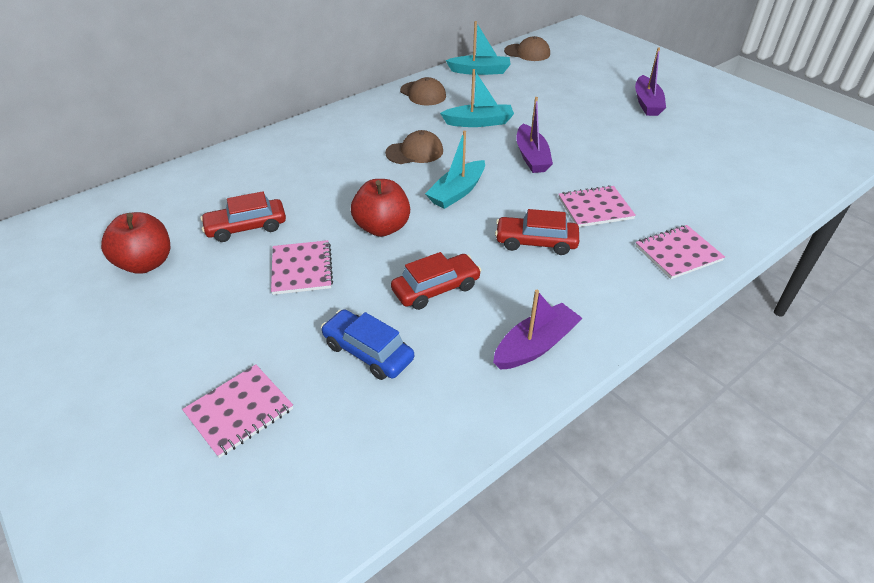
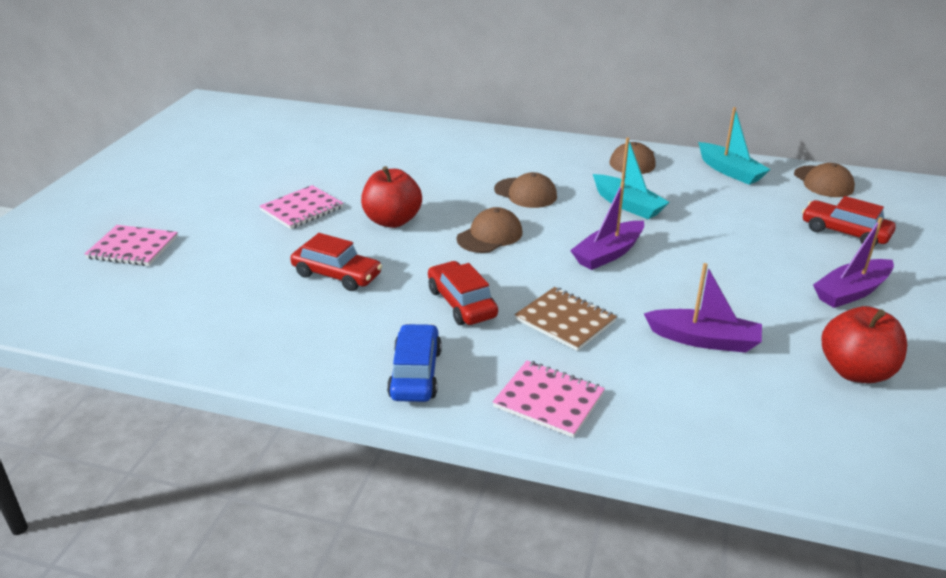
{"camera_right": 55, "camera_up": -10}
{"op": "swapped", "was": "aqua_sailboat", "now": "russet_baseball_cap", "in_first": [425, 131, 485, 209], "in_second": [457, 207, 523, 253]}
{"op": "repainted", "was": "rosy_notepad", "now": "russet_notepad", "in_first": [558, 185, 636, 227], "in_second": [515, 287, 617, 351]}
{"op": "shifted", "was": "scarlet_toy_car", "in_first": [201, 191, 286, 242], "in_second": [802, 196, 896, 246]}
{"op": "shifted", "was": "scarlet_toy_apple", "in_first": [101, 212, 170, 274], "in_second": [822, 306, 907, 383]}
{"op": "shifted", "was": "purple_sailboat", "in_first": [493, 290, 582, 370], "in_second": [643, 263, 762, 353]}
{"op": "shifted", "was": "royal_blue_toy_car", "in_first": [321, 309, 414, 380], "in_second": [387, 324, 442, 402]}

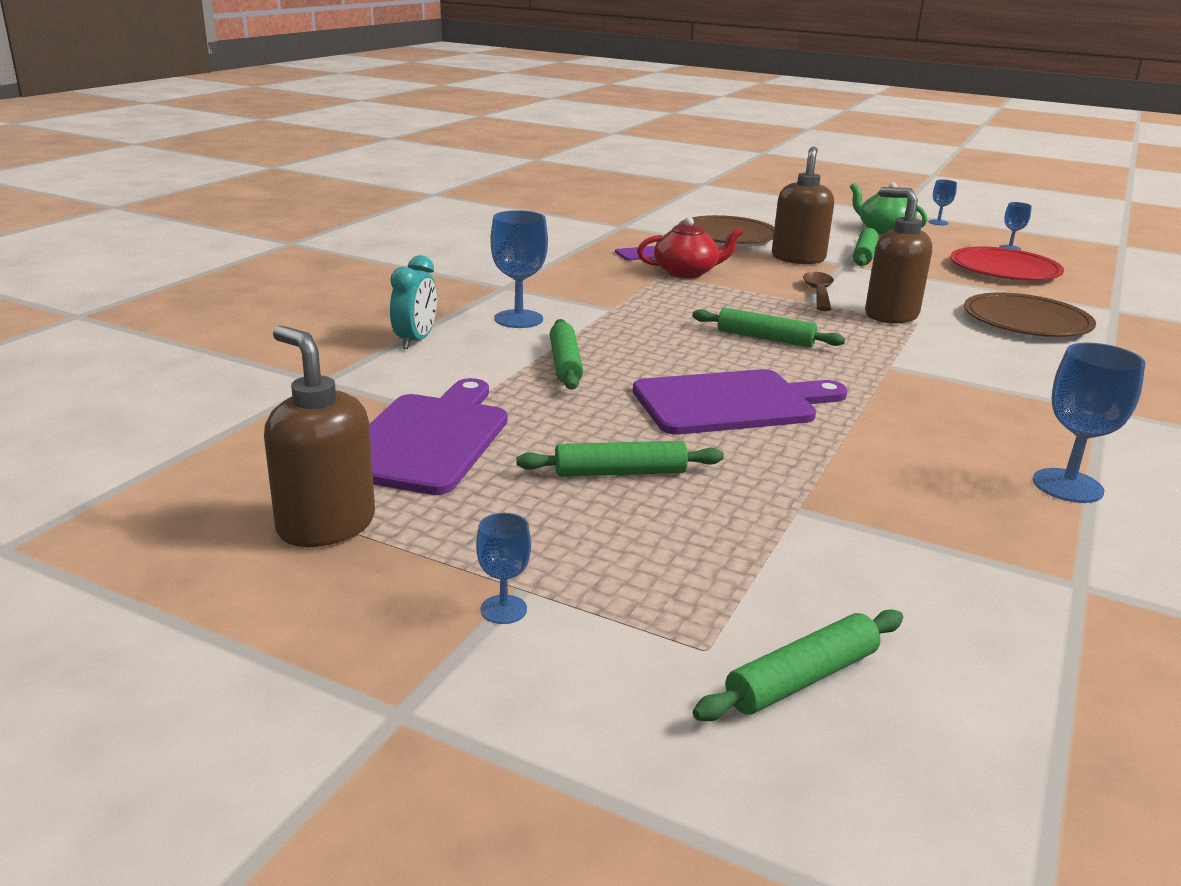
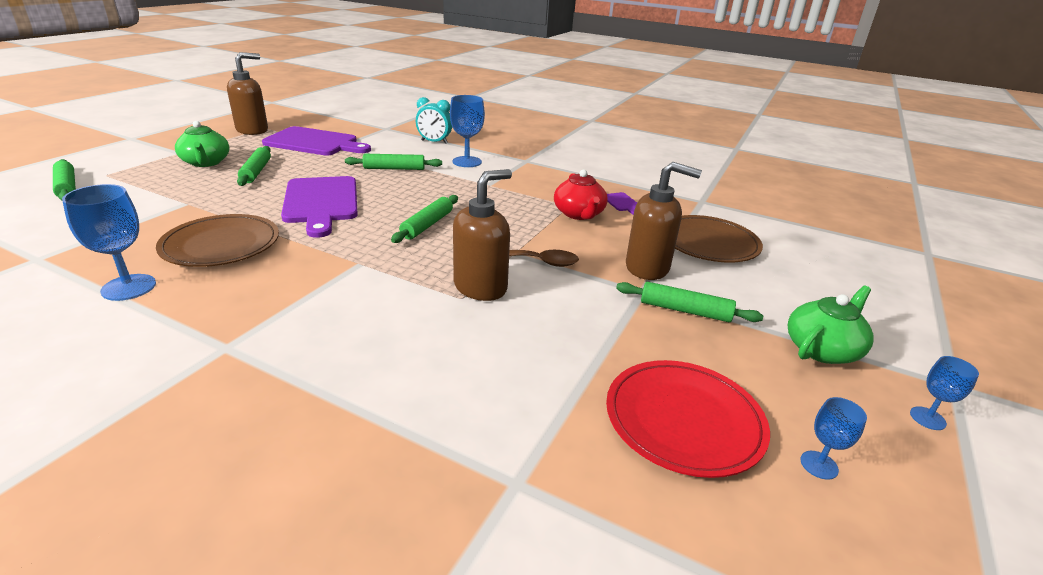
{"camera_right": 90, "camera_up": 5}
{"op": "shifted", "was": "russet_flat_dish", "in_first": [964, 292, 1096, 337], "in_second": [156, 214, 279, 267]}
{"op": "gone", "was": "royal_blue_chalice", "in_first": [476, 513, 531, 624]}
{"op": "new", "now": "emerald_china_teapot", "in_second": [175, 121, 230, 167]}

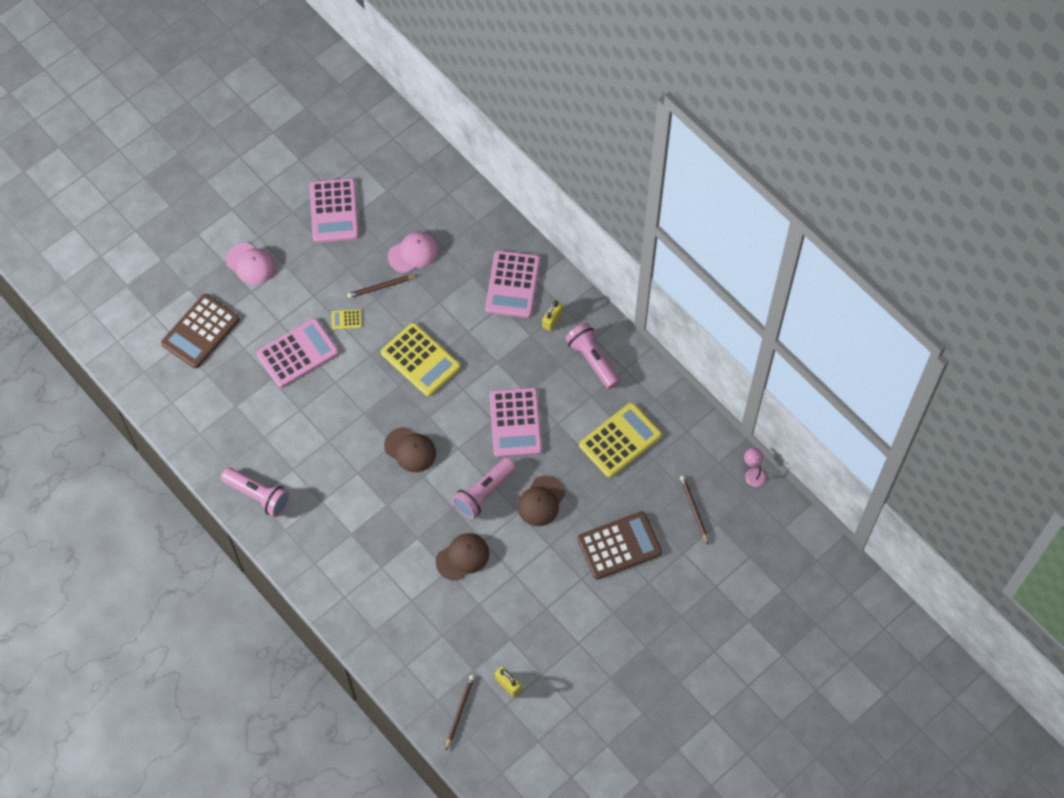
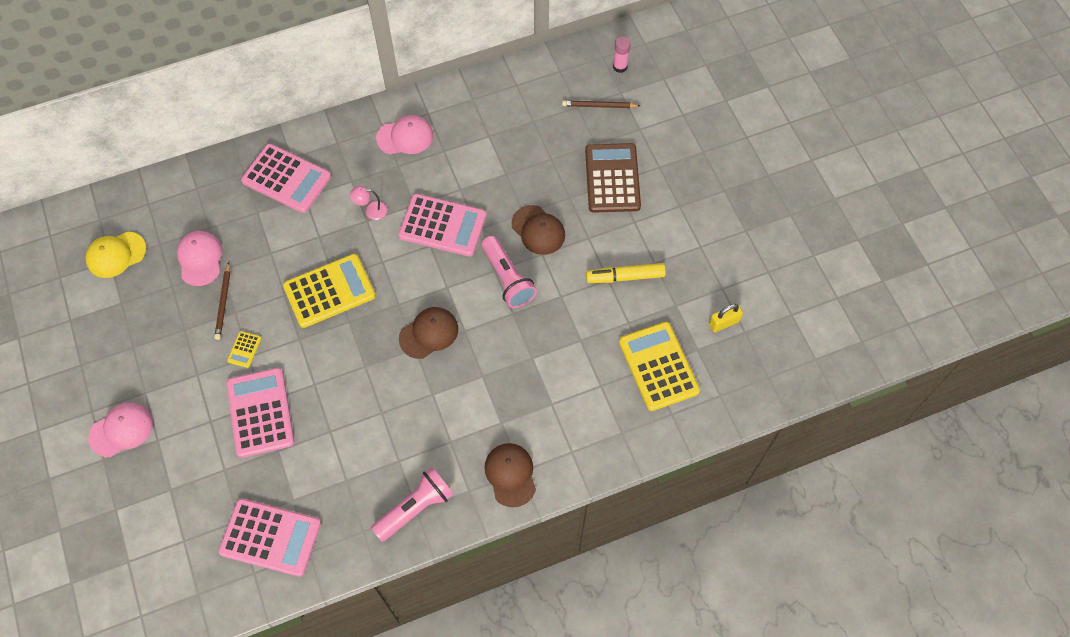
{"camera_right": -70, "camera_up": 0}
{"op": "shifted", "was": "rosy_pocket_calculator", "in_first": [310, 178, 359, 242], "in_second": [218, 499, 321, 577]}
{"op": "gone", "was": "russet_pocket_calculator", "in_first": [161, 294, 240, 368]}
{"op": "gone", "was": "golden_padlock", "in_first": [542, 300, 563, 331]}
{"op": "swapped", "was": "rosy_pocket_torch", "now": "rosy_baseball_cap", "in_first": [565, 323, 620, 389], "in_second": [376, 115, 433, 154]}
{"op": "shifted", "was": "golden_pocket_calculator", "in_first": [579, 403, 662, 478], "in_second": [619, 322, 700, 411]}
{"op": "shifted", "was": "rosy_lamp", "in_first": [744, 448, 766, 487], "in_second": [350, 186, 387, 220]}
{"op": "shifted", "was": "russet_baseball_cap", "in_first": [436, 533, 489, 581], "in_second": [484, 443, 536, 507]}
{"op": "gone", "was": "russet_pencil", "in_first": [446, 675, 475, 750]}
{"op": "new", "now": "rosy_glue_stick", "in_second": [613, 36, 631, 73]}
{"op": "new", "now": "golden_baseball_cap", "in_second": [85, 232, 146, 278]}
{"op": "new", "now": "golden_felt_pen", "in_second": [586, 263, 666, 283]}

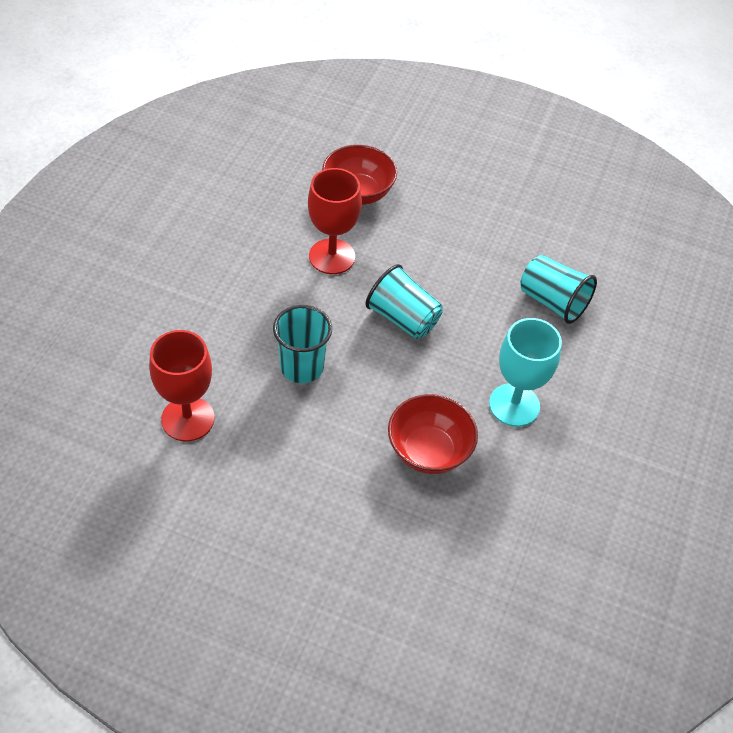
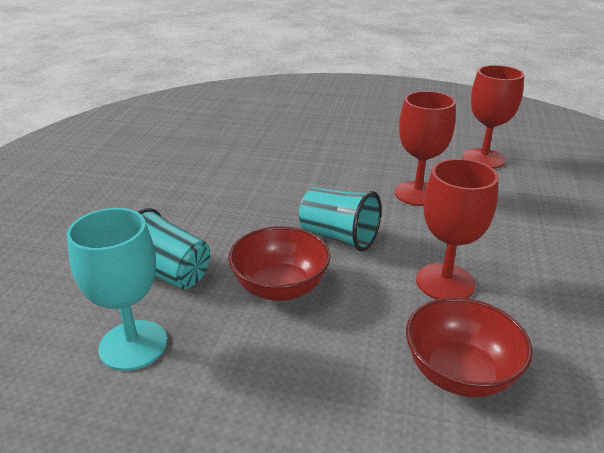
{"camera_right": 175, "camera_up": -20}
{"op": "swapped", "was": "aqua_cup", "now": "scarlet_chalice", "in_first": [273, 305, 332, 383], "in_second": [394, 91, 456, 206]}
{"op": "shifted", "was": "aqua_chalice", "in_first": [489, 318, 562, 427], "in_second": [67, 208, 167, 371]}
{"op": "shifted", "was": "scarlet_serving_bowl", "in_first": [388, 394, 478, 474], "in_second": [228, 226, 331, 301]}

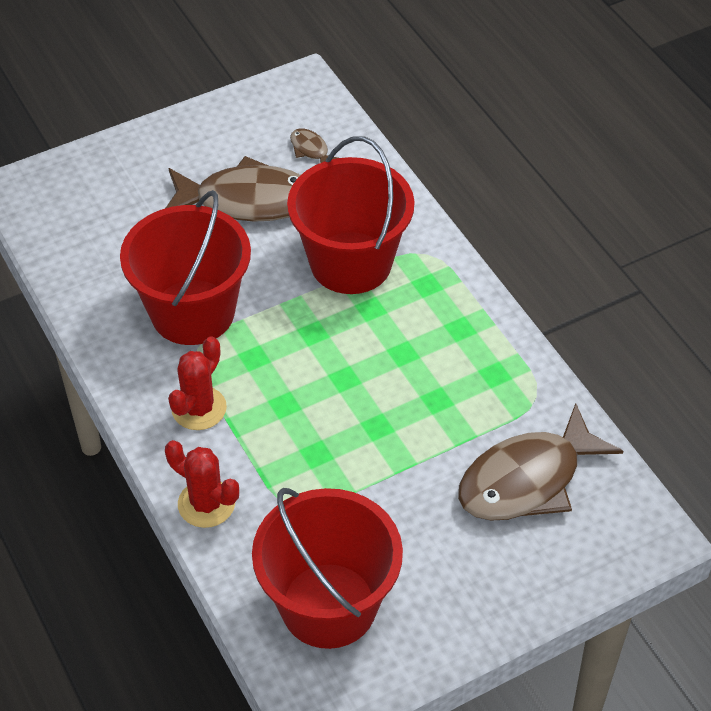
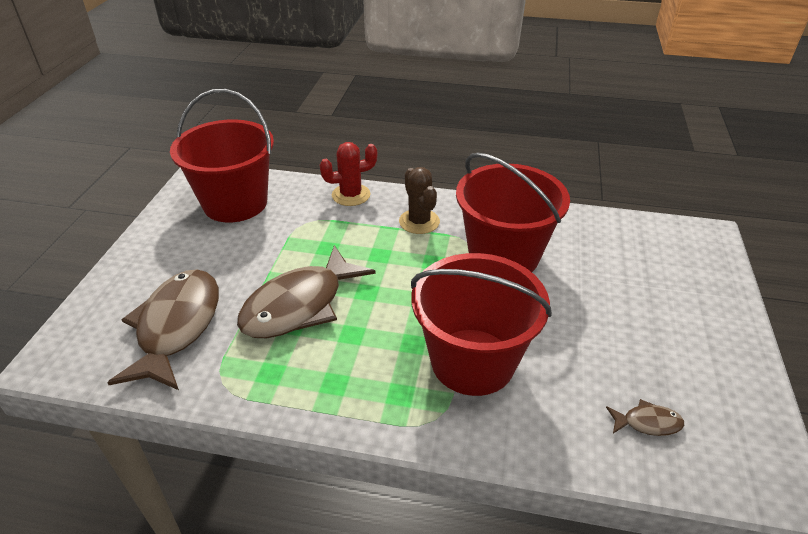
{"camera_right": 130, "camera_up": -10}
{"op": "shifted", "was": "russet_fish", "in_first": [166, 156, 301, 222], "in_second": [237, 245, 376, 338]}
{"op": "repainted", "was": "scarlet_saguaro_cactus", "now": "russet_saguaro_cactus", "in_first": [168, 336, 227, 430], "in_second": [399, 167, 440, 234]}

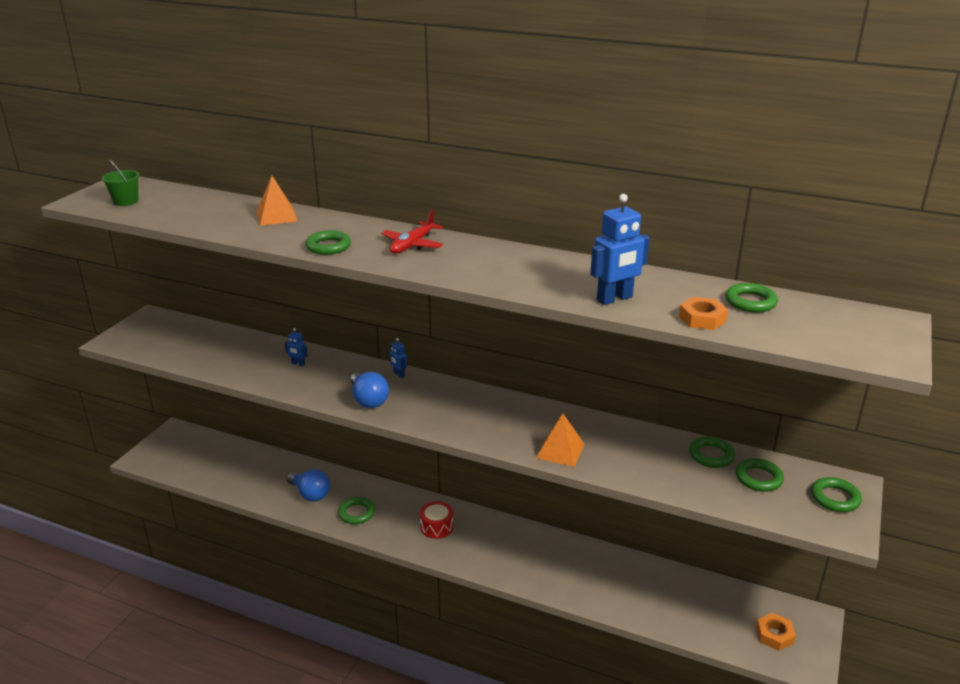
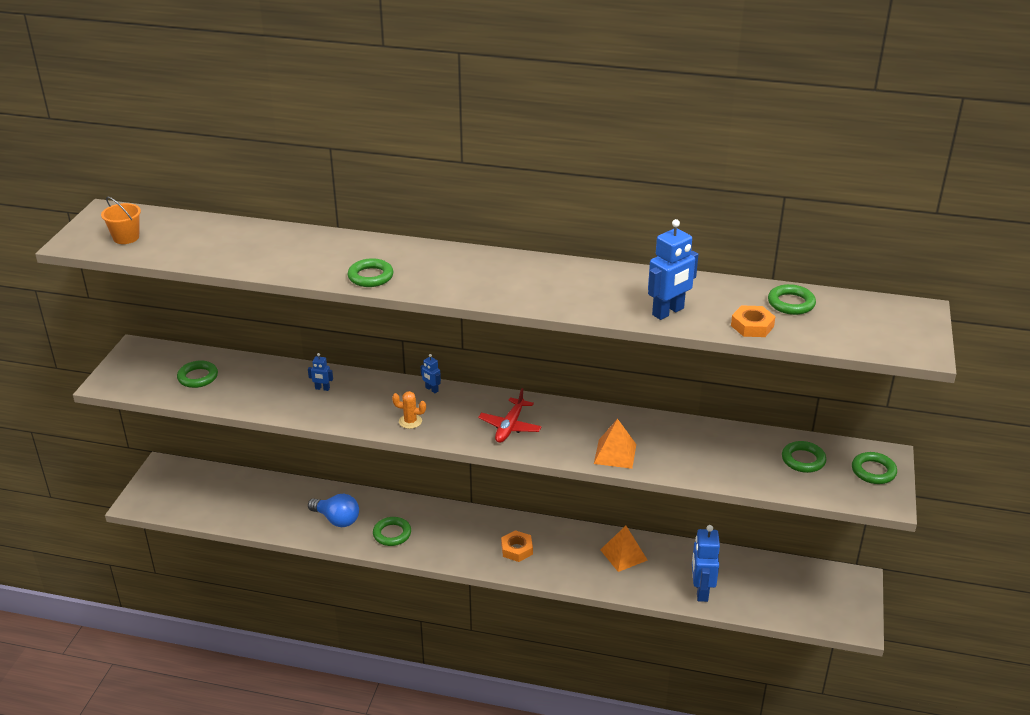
{"camera_right": -10, "camera_up": 5}
{"op": "repainted", "was": "emerald_bucket", "now": "orange-coloured_bucket", "in_first": [102, 159, 139, 206], "in_second": [101, 197, 141, 244]}
{"op": "shifted", "was": "orange-coloured_solid_pyramid", "in_first": [257, 176, 298, 226], "in_second": [600, 526, 648, 572]}
{"op": "shifted", "was": "scarlet_aeroplane", "in_first": [381, 210, 444, 254], "in_second": [478, 388, 542, 443]}
{"op": "swapped", "was": "royal_blue_lightbulb", "now": "orange-coloured_saguaro_cactus", "in_first": [350, 372, 389, 408], "in_second": [392, 391, 426, 429]}
{"op": "shifted", "was": "emerald_hoop", "in_first": [689, 436, 735, 468], "in_second": [177, 360, 218, 388]}
{"op": "gone", "was": "scarlet_toy_drum", "in_first": [420, 501, 453, 539]}
{"op": "shifted", "was": "orange-coloured_hexagon_nut", "in_first": [756, 613, 796, 651], "in_second": [501, 530, 533, 562]}
{"op": "new", "now": "royal_blue_toy_robot", "in_second": [692, 525, 720, 602]}

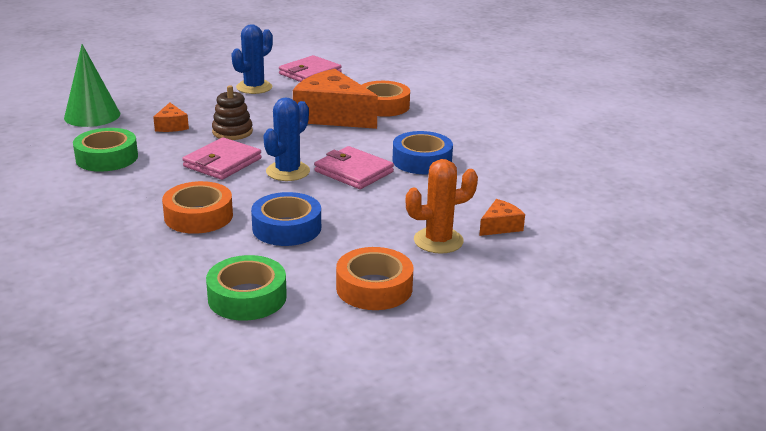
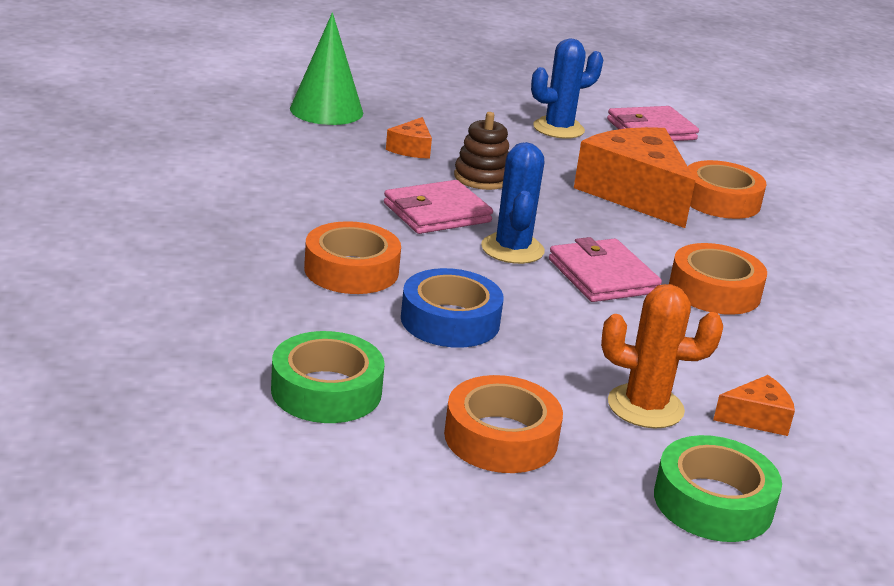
{"camera_right": 25, "camera_up": 0}
{"op": "rotated", "was": "royal_blue_saguaro_cactus", "in_first": [263, 97, 310, 181], "in_second": [481, 142, 545, 264], "clockwise": -60}
{"op": "shifted", "was": "emerald_tape", "in_first": [73, 128, 138, 172], "in_second": [654, 435, 782, 542]}
{"op": "repainted", "was": "royal_blue_tape", "now": "orange-coloured_tape", "in_first": [393, 131, 453, 174], "in_second": [669, 243, 767, 315]}

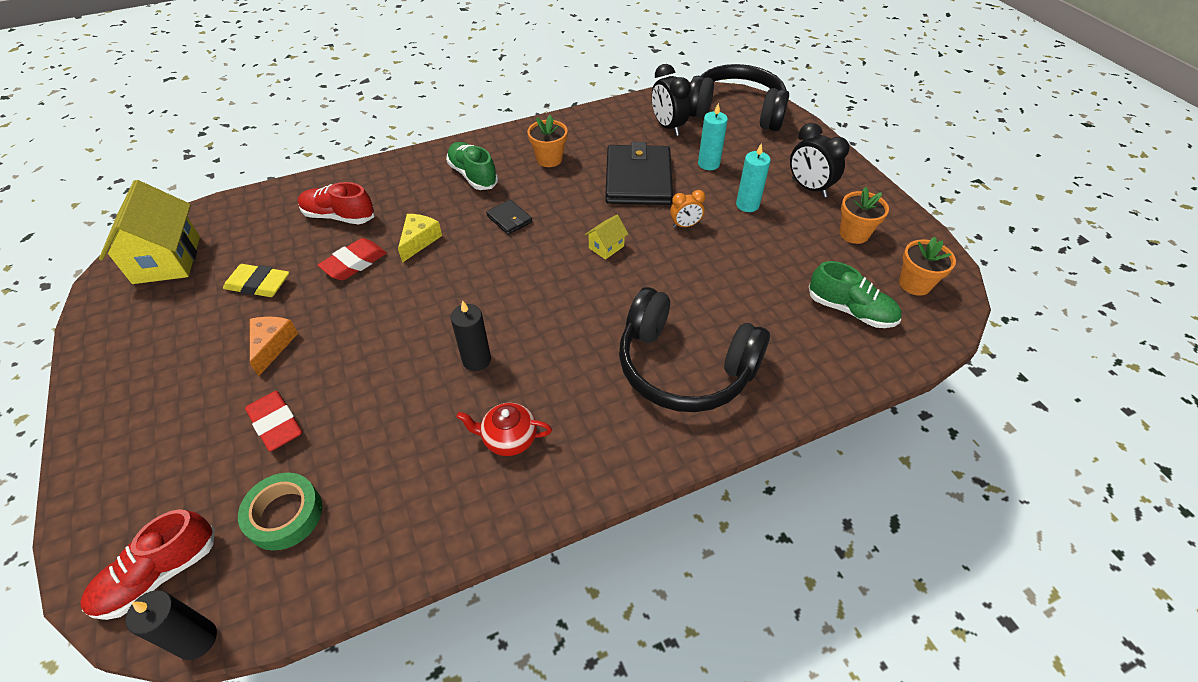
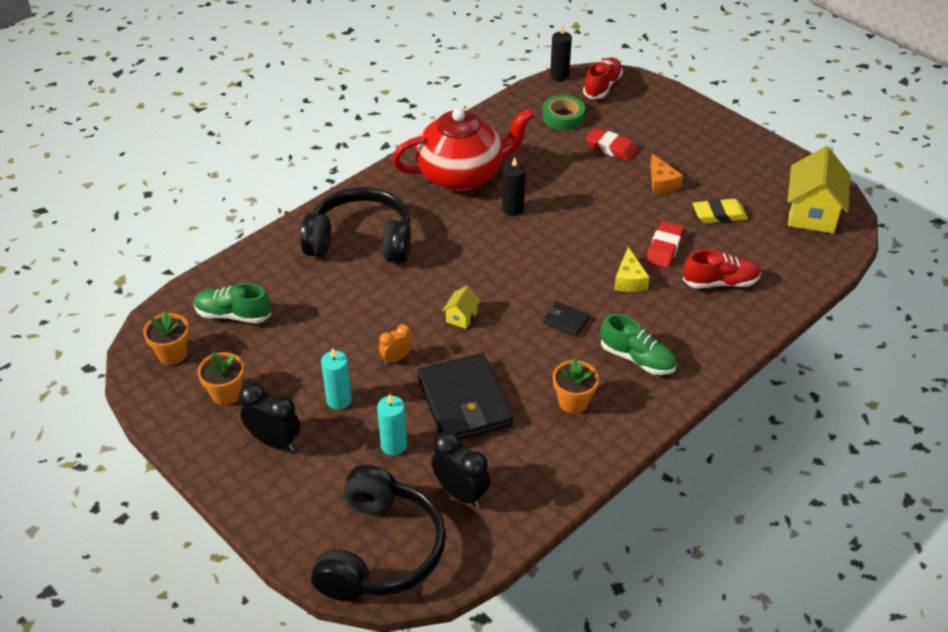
{"camera_right": 160, "camera_up": -5}
{"op": "rotated", "was": "black_headset", "in_first": [689, 64, 789, 131], "in_second": [311, 465, 446, 601], "clockwise": -75}
{"op": "rotated", "was": "golden_toy_house", "in_first": [99, 180, 200, 284], "in_second": [787, 146, 850, 233], "clockwise": 45}
{"op": "scaled", "was": "scarlet_china_teapot", "in_first": [456, 403, 552, 456], "in_second": [392, 108, 534, 191], "ratio": 2.36}

